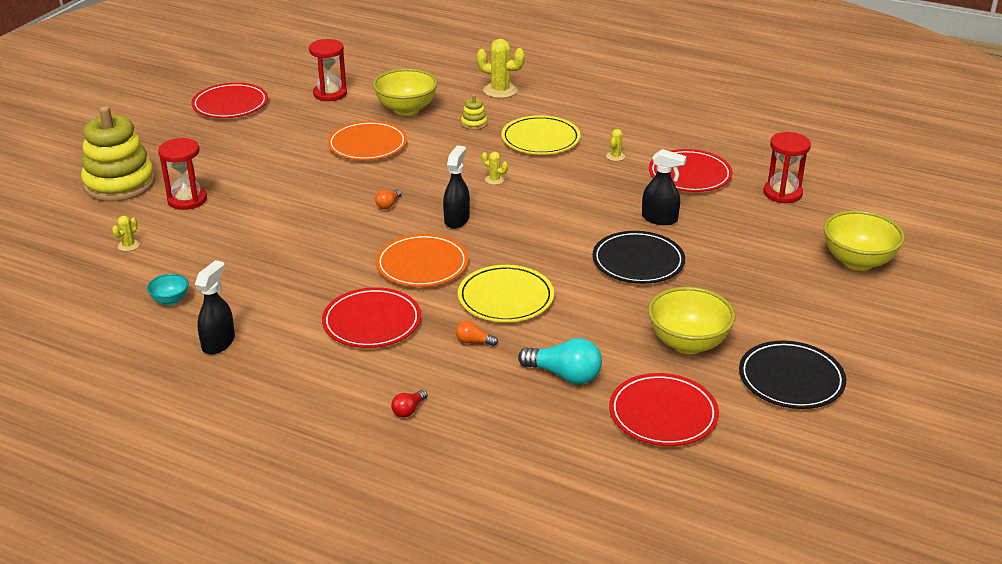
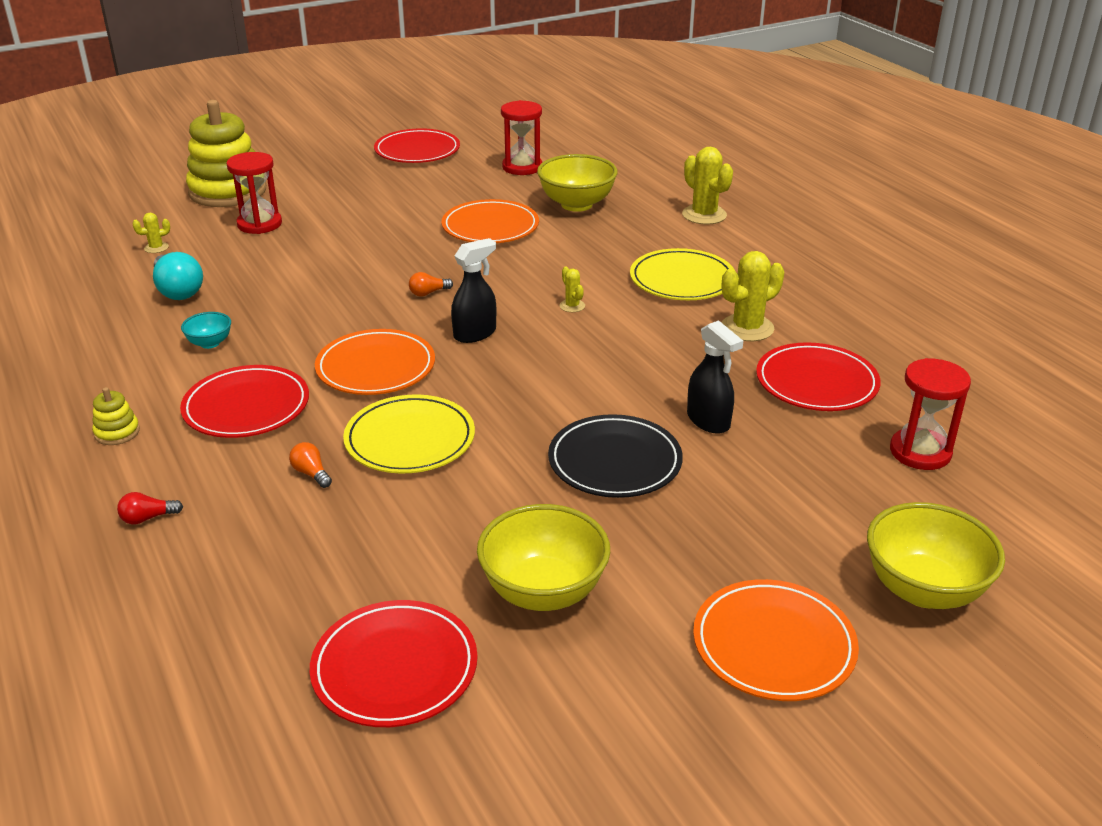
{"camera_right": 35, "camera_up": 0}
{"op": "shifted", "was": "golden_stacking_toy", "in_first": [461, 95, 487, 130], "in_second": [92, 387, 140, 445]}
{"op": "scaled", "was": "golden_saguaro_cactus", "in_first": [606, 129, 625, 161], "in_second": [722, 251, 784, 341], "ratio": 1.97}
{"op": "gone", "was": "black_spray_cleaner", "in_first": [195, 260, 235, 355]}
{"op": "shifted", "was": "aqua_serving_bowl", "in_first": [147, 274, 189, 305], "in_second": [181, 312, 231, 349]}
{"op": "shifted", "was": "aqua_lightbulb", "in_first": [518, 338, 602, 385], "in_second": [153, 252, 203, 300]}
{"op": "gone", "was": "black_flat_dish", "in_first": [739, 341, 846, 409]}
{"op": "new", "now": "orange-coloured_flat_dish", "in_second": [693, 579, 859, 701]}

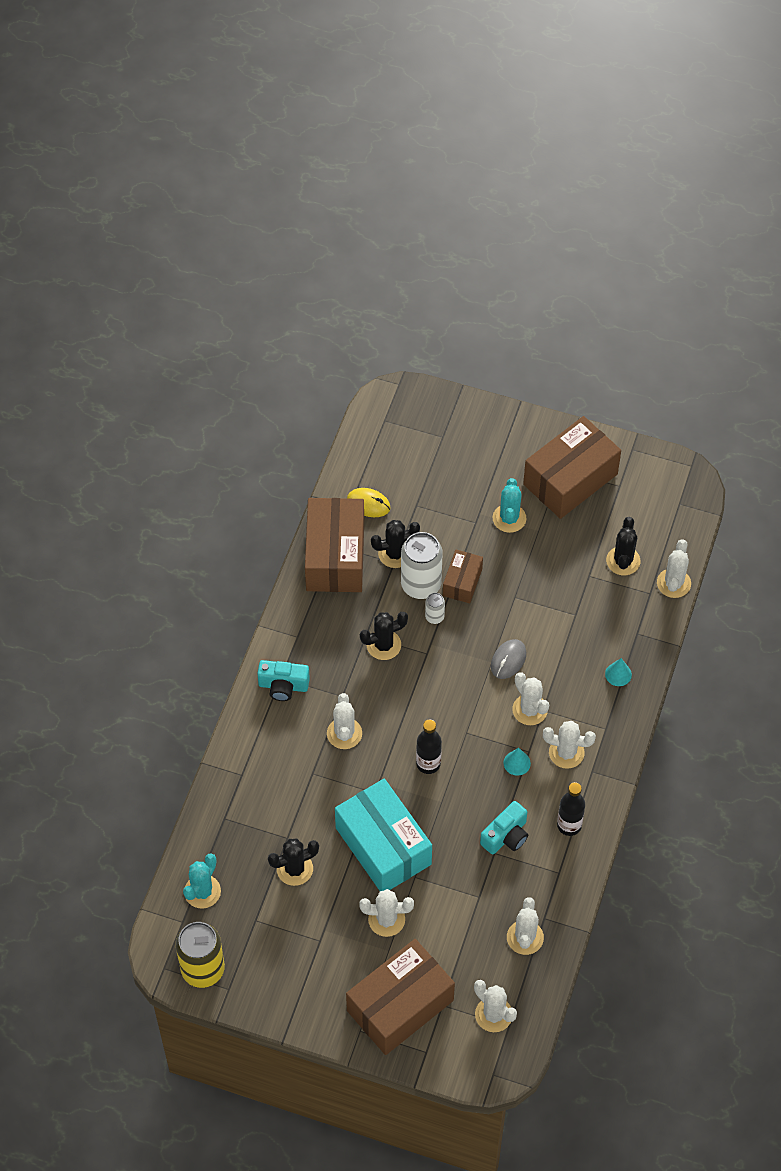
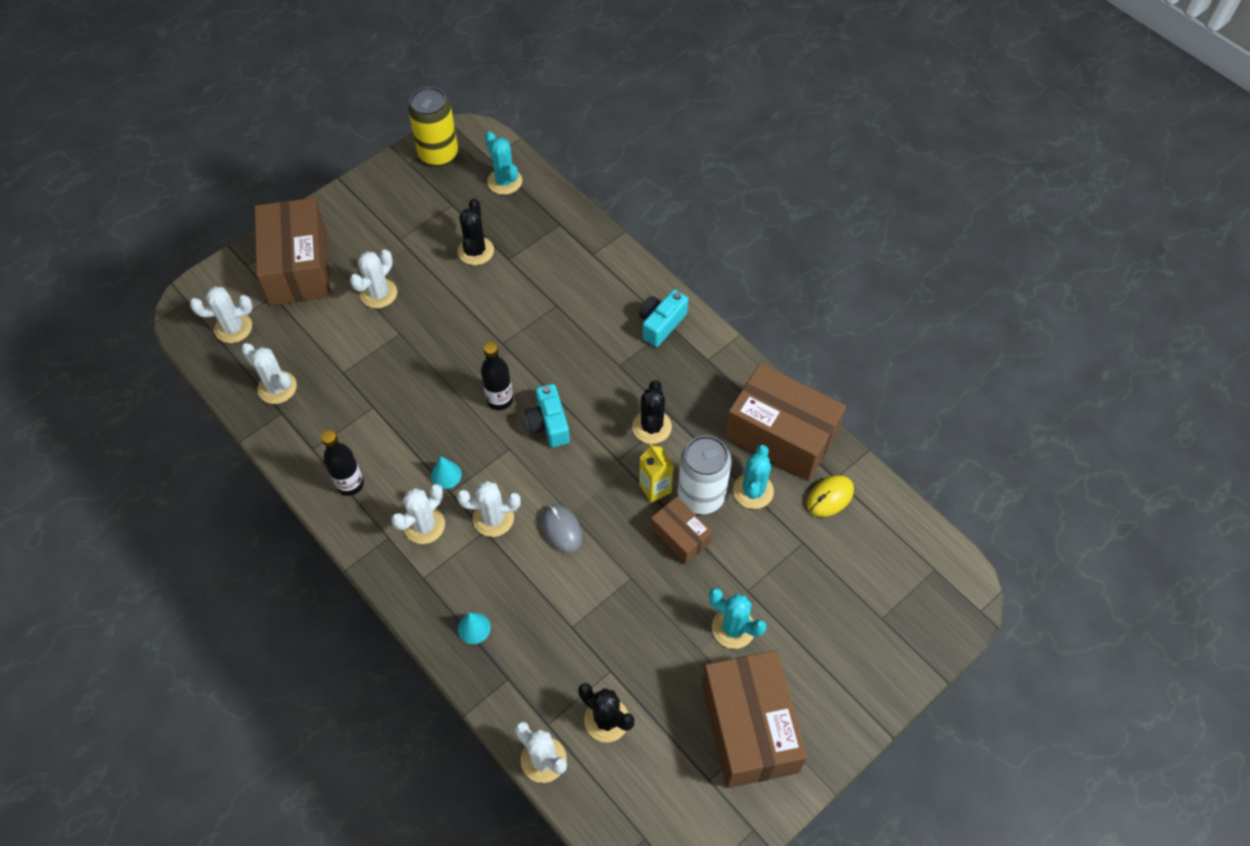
{"camera_right": 120, "camera_up": 0}
{"op": "repainted", "was": "black_saguaro_cactus", "now": "aqua_saguaro_cactus", "in_first": [371, 520, 420, 568], "in_second": [733, 445, 774, 509]}
{"op": "swapped", "was": "pure_white_can", "now": "golden_juice_carton", "in_first": [425, 593, 445, 624], "in_second": [639, 444, 674, 503]}
{"op": "gone", "was": "pure_white_saguaro_cactus", "in_first": [327, 693, 362, 749]}
{"op": "gone", "was": "aqua_parcel", "in_first": [335, 779, 432, 891]}
{"op": "shifted", "was": "aqua_camera", "in_first": [480, 801, 528, 854], "in_second": [525, 384, 570, 447]}

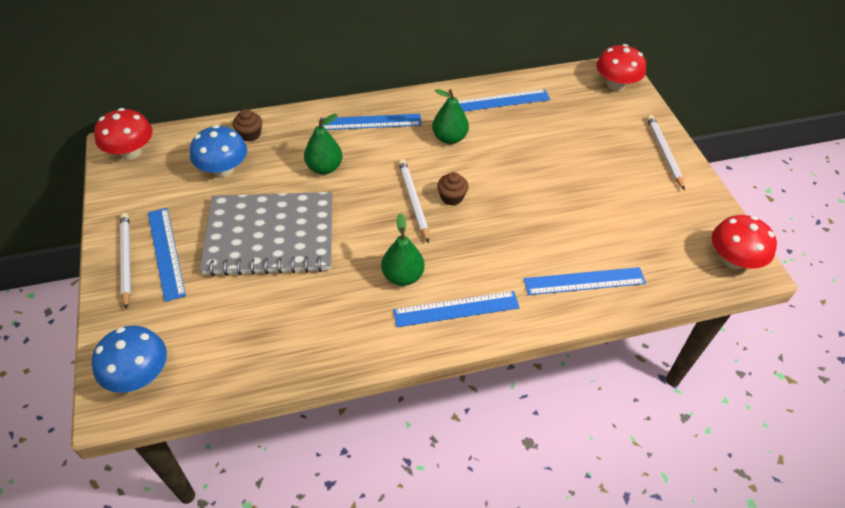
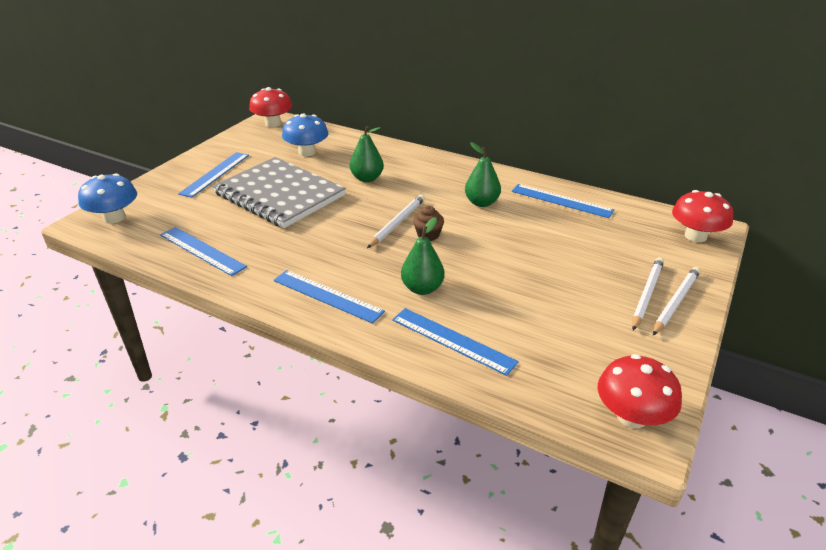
{"camera_right": 45, "camera_up": -15}
{"op": "gone", "was": "russet_fairy_cake", "in_first": [233, 109, 262, 142]}
{"op": "shifted", "was": "royal_blue_measuring_stick", "in_first": [321, 114, 422, 130], "in_second": [160, 227, 247, 276]}
{"op": "shifted", "was": "pure_white_pencil", "in_first": [120, 213, 131, 309], "in_second": [632, 257, 664, 330]}
{"op": "shifted", "was": "emerald_pear", "in_first": [381, 213, 425, 286], "in_second": [401, 217, 445, 295]}

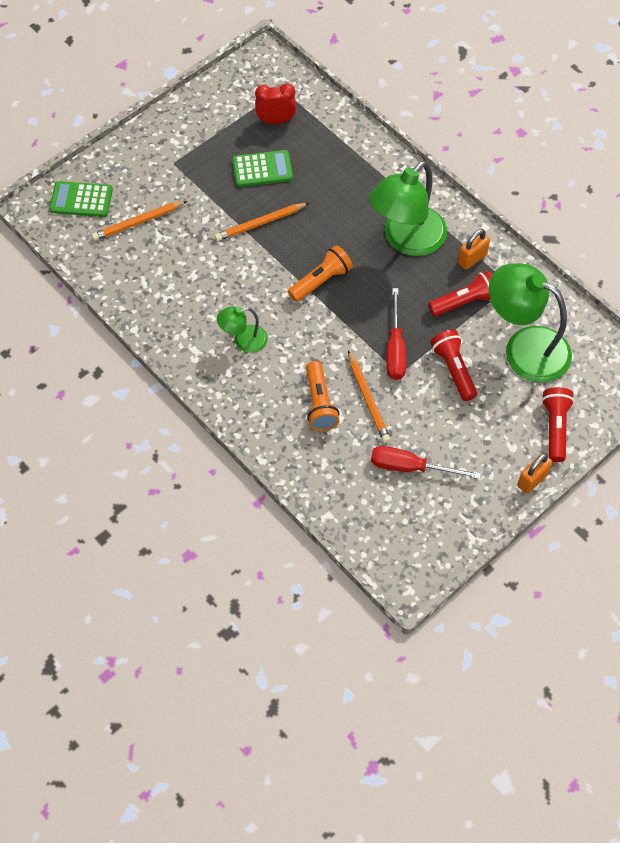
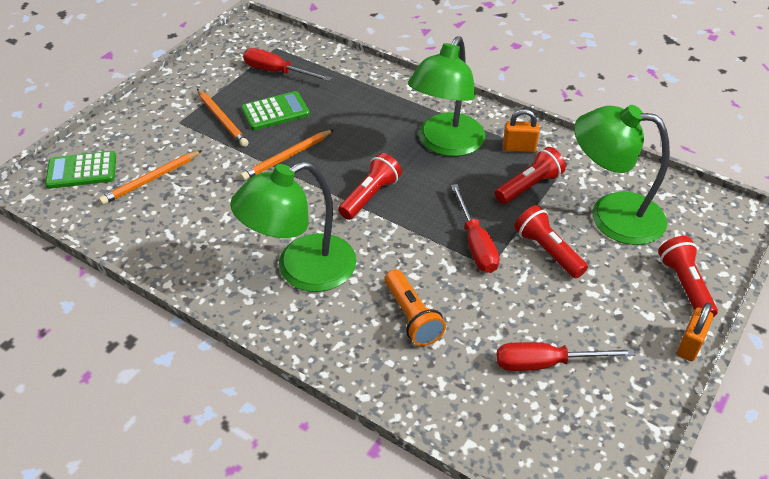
{"camera_right": -15, "camera_up": -15}
{"op": "swapped", "was": "scarlet_bedside_clock", "now": "scarlet_flat_screwdriver", "in_first": [255, 83, 296, 124], "in_second": [243, 48, 332, 81]}
{"op": "rotated", "was": "orange-coloured_padlock", "in_first": [458, 229, 490, 270], "in_second": [503, 109, 540, 153], "clockwise": 60}
{"op": "repainted", "was": "orange-coloured_pocket_torch", "now": "scarlet_pocket_torch", "in_first": [288, 245, 353, 302], "in_second": [338, 153, 402, 220]}
{"op": "scaled", "was": "emerald_lamp", "in_first": [217, 306, 268, 353], "in_second": [230, 161, 356, 292], "ratio": 1.99}
{"op": "shifted", "was": "orange-coloured_pencil", "in_first": [348, 350, 390, 443], "in_second": [197, 89, 249, 147]}

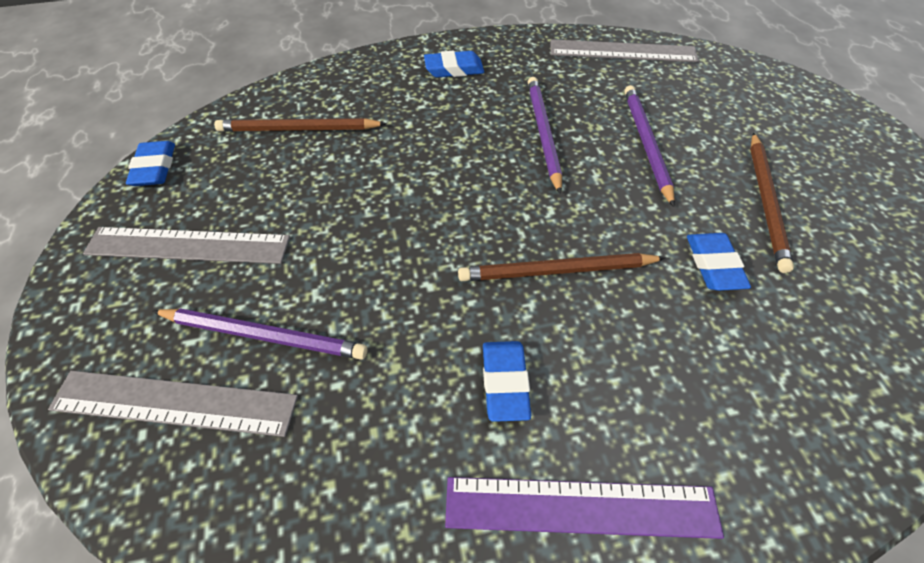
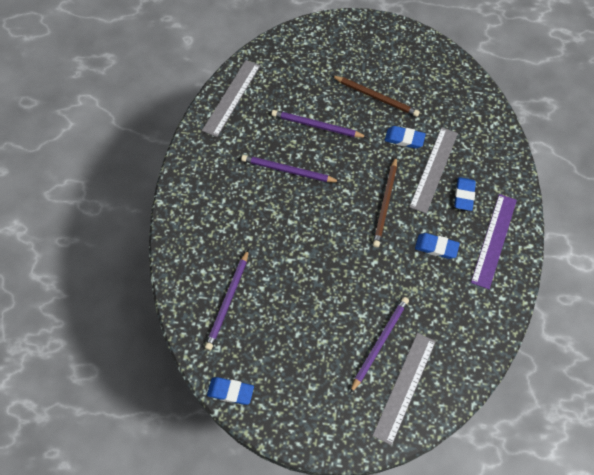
{"camera_right": -70, "camera_up": 10}
{"op": "shifted", "was": "royal_blue_pencil_eraser", "in_first": [424, 51, 484, 77], "in_second": [454, 177, 476, 211]}
{"op": "repainted", "was": "russet_pencil", "now": "purple_pencil", "in_first": [214, 118, 387, 132], "in_second": [205, 249, 249, 350]}
{"op": "shifted", "was": "grey_measuring_stick", "in_first": [83, 227, 290, 264], "in_second": [409, 127, 458, 214]}

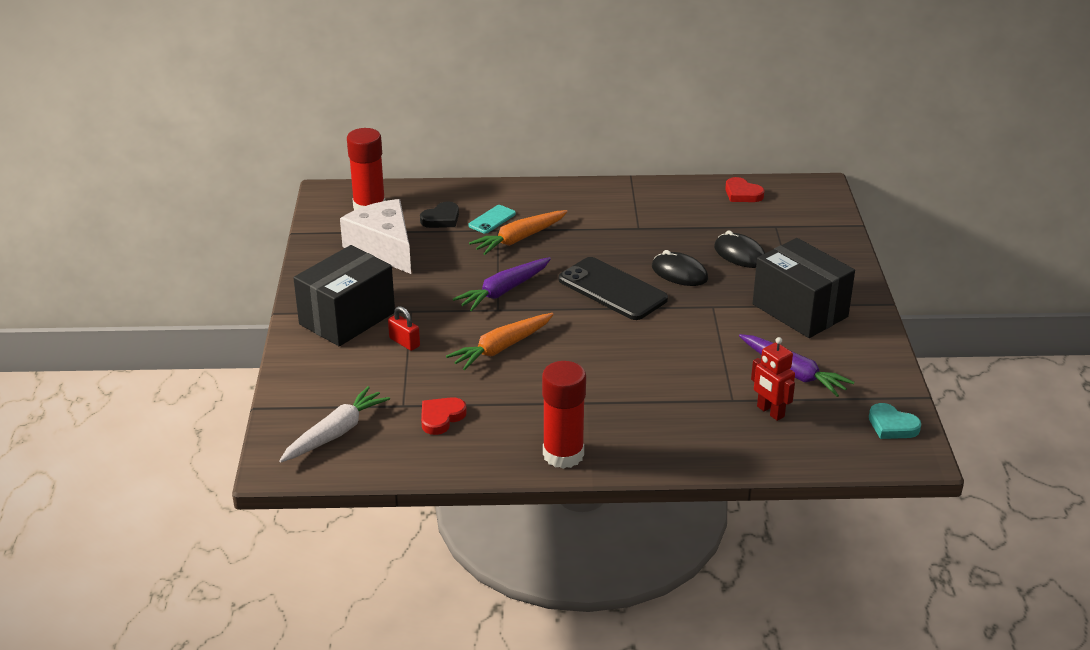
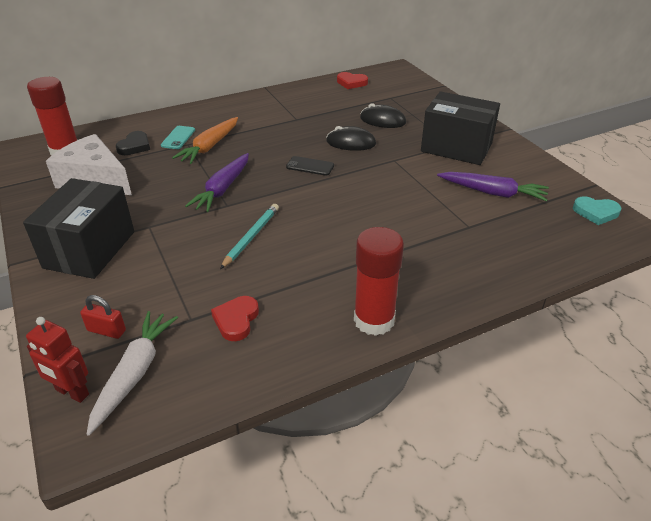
{"camera_right": -25, "camera_up": 5}
{"op": "scaled", "was": "black_smartphone", "in_first": [559, 257, 668, 320], "in_second": [286, 156, 334, 176], "ratio": 0.5}
{"op": "shifted", "was": "scarlet_padlock", "in_first": [388, 306, 420, 351], "in_second": [80, 295, 126, 339]}
{"op": "swapped", "was": "orange-coloured_carrot", "now": "aqua_pencil", "in_first": [446, 313, 554, 371], "in_second": [220, 204, 279, 269]}
{"op": "shifted", "was": "scarlet_toy_robot", "in_first": [751, 337, 795, 421], "in_second": [26, 317, 89, 403]}

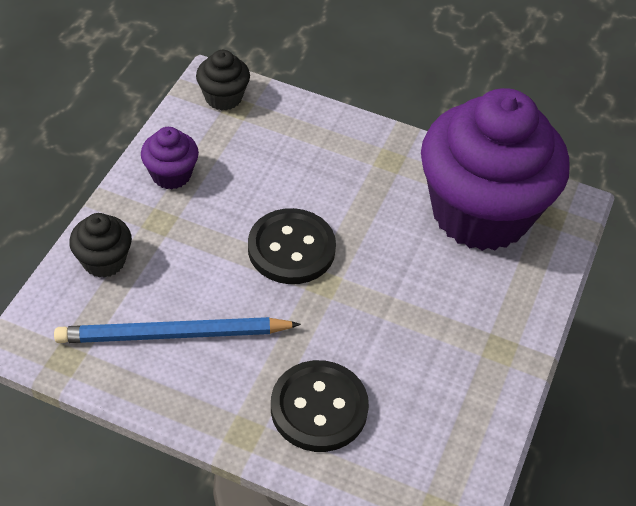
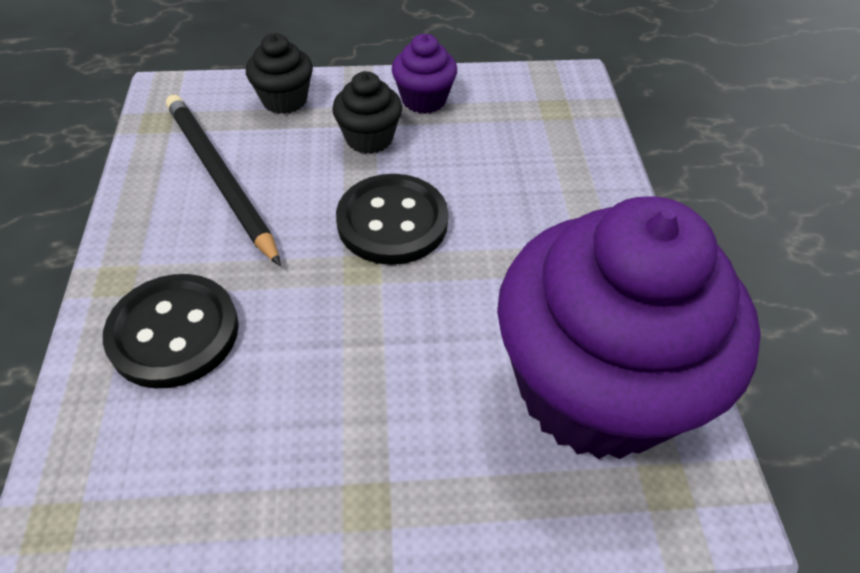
{"camera_right": 65, "camera_up": 0}
{"op": "shifted", "was": "black_fairy_cake", "in_first": [196, 50, 250, 111], "in_second": [332, 71, 402, 154]}
{"op": "repainted", "was": "royal_blue_pencil", "now": "black_pencil", "in_first": [54, 317, 301, 343], "in_second": [166, 95, 281, 266]}

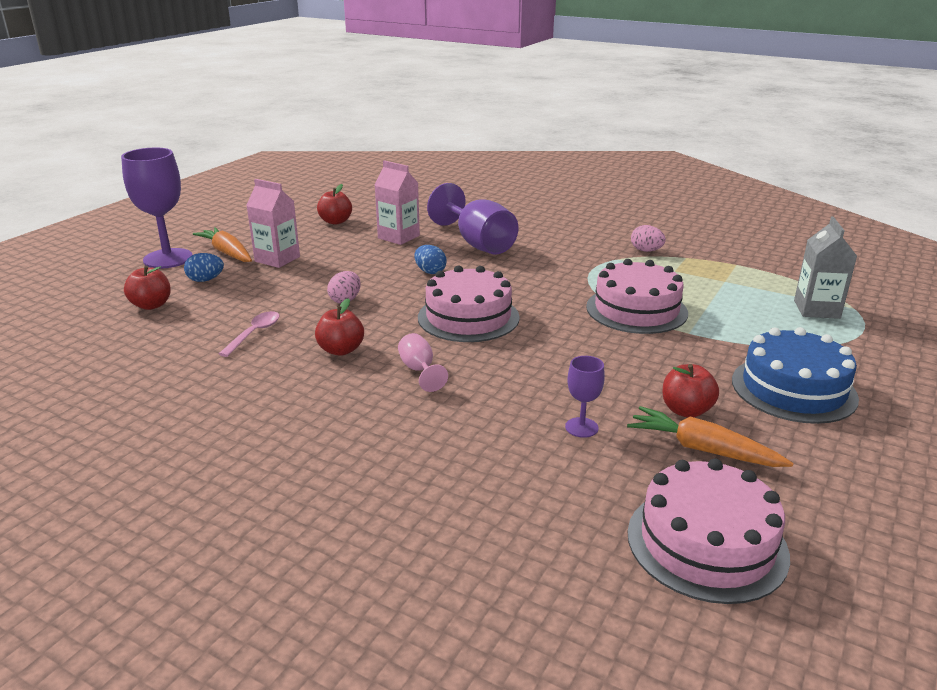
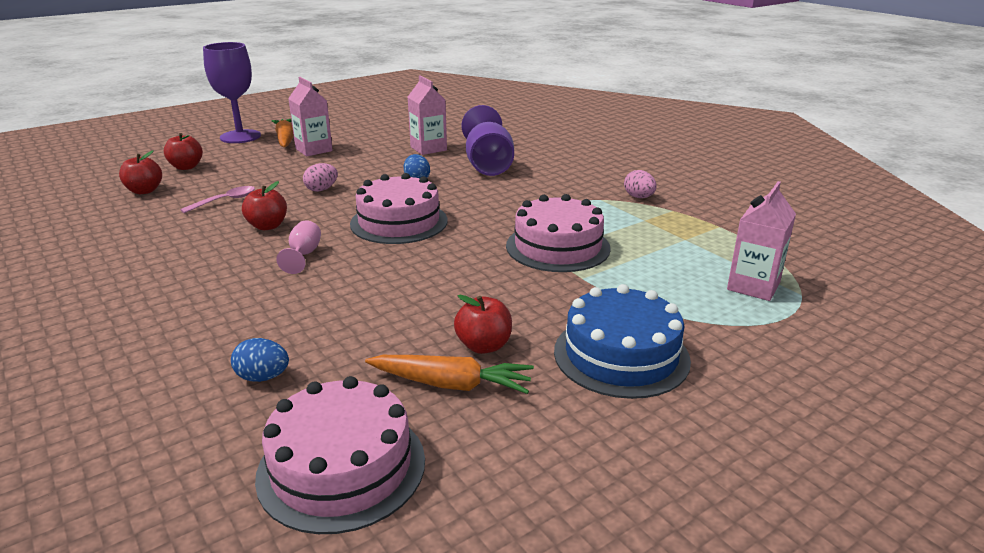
{"camera_right": 25, "camera_up": 0}
{"op": "shifted", "was": "scarlet_toy_apple", "in_first": [317, 184, 352, 225], "in_second": [119, 151, 162, 194]}
{"op": "repainted", "was": "grey_juice_carton", "now": "rosy_juice_carton", "in_first": [794, 217, 857, 319], "in_second": [727, 181, 796, 301]}
{"op": "shifted", "was": "royal_blue_egg_shape", "in_first": [184, 253, 224, 282], "in_second": [231, 338, 289, 382]}
{"op": "gone", "was": "purple_chalice", "in_first": [565, 356, 605, 438]}
{"op": "rotated", "was": "orange-coloured_carrot", "in_first": [627, 406, 794, 467], "in_second": [365, 355, 534, 394], "clockwise": 135}

